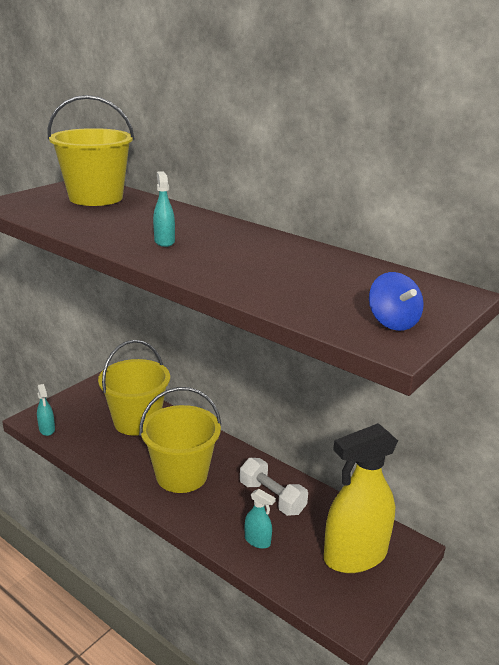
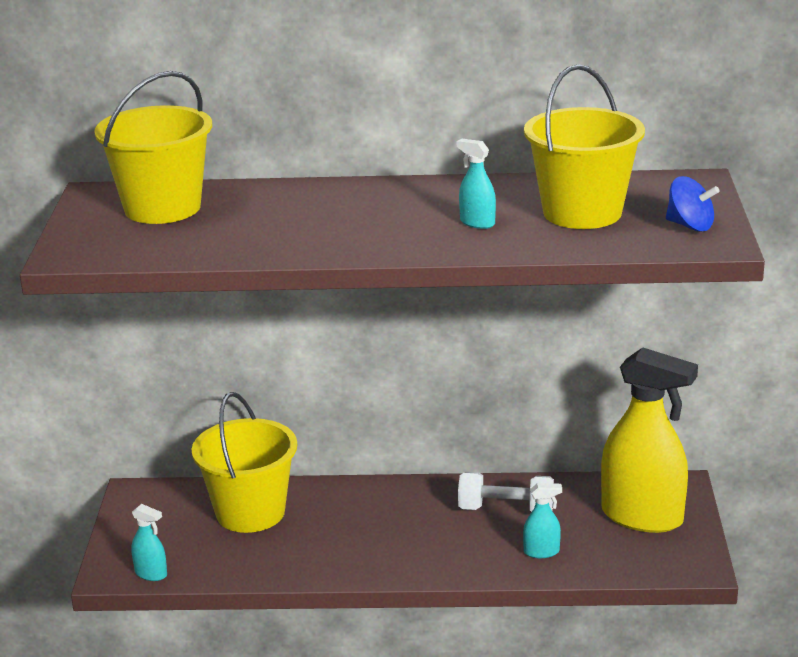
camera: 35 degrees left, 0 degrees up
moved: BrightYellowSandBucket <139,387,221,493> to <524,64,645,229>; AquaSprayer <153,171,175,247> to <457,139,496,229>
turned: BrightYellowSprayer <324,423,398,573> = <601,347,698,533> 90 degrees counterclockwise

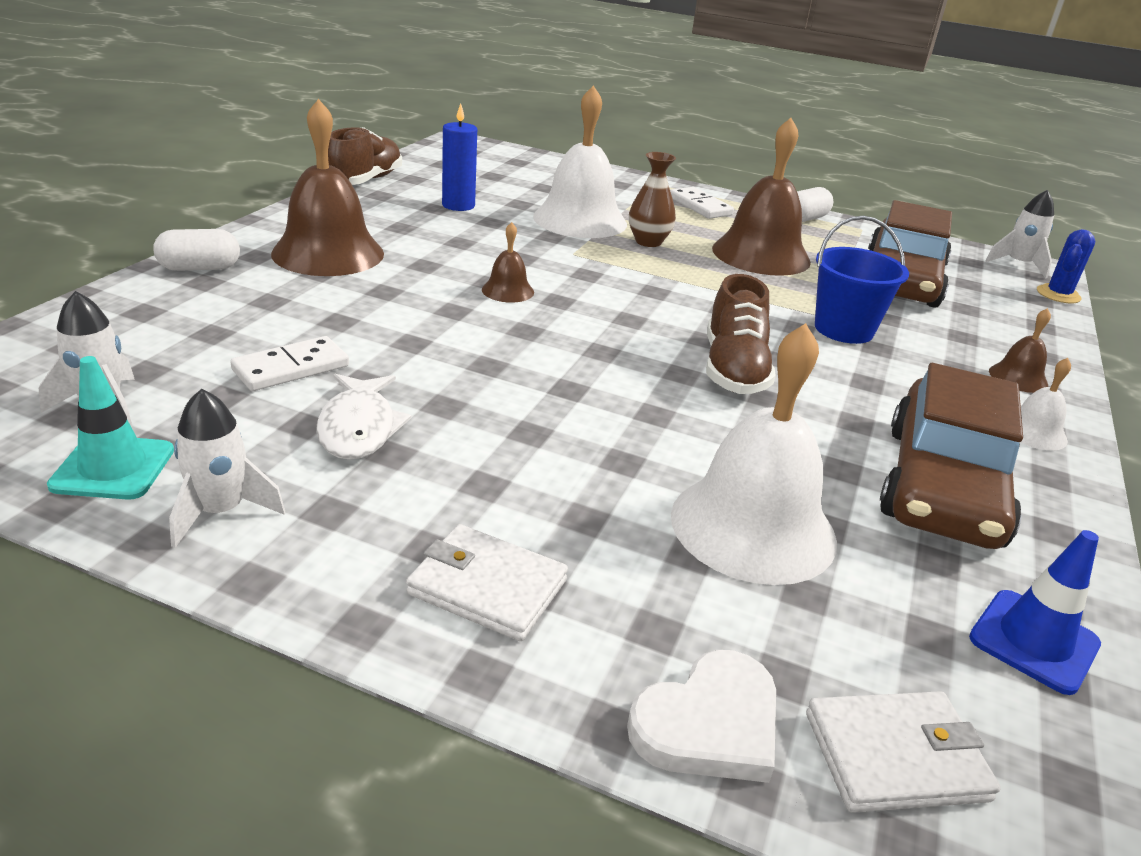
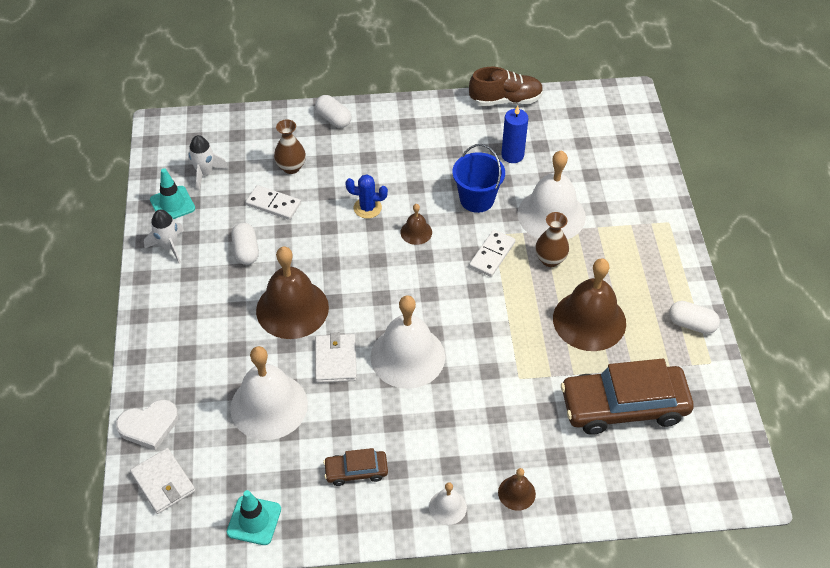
camera: 65 degrees right, 20 degrees up
removed: PureWhiteSpaceship <985,190,1054,278>
added: RussetFlowerVase <274,119,306,174>
moved: RussetHandBell <271,99,384,276> to <256,246,329,339>; PureWhiteWallet <406,524,568,641> to <315,332,357,383>; PureWhiteDomino <670,187,734,219> to <469,230,515,277>; BlueSandBucket <815,216,909,344> to <453,144,505,213>; BlueSaguaroCactus <1037,229,1095,304> to <345,174,388,219>
replaced: PureWhiteFish <316,374,411,460> to PureWhitePillShape <231,223,259,265>; RussetShoe <706,274,776,394> to PureWhiteHandBell <370,295,445,389>
recoloured: BlueTrafficCone <969,530,1101,695> to AquaTrafficCone <227,490,281,545>
turned: PureWhiteHeartShape <627,650,776,783> = <116,400,178,450> 45 degrees counterclockwise
resized: RussetToyCar <880,363,1023,549> = <323,448,388,486> x0.48

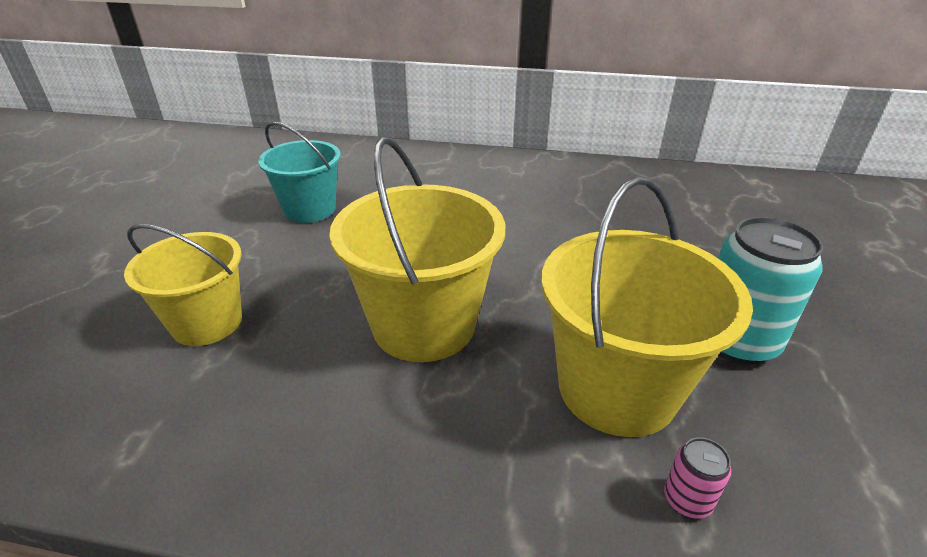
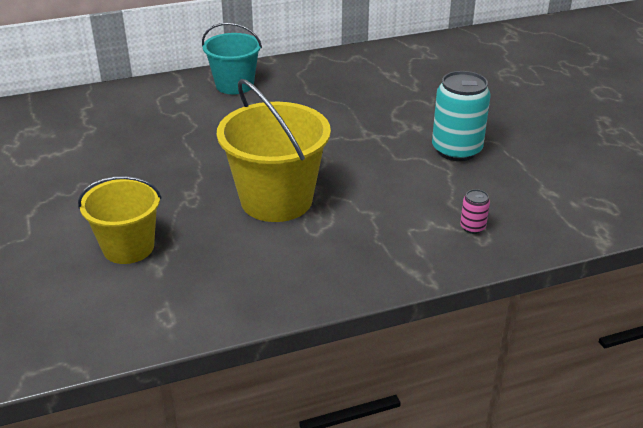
camera: 30 degrees left, 0 degrees up
removed: BrightYellowSandBucket <541,177,753,437>
moved: AquaSandBucket <258,122,341,223> to <202,22,262,94>

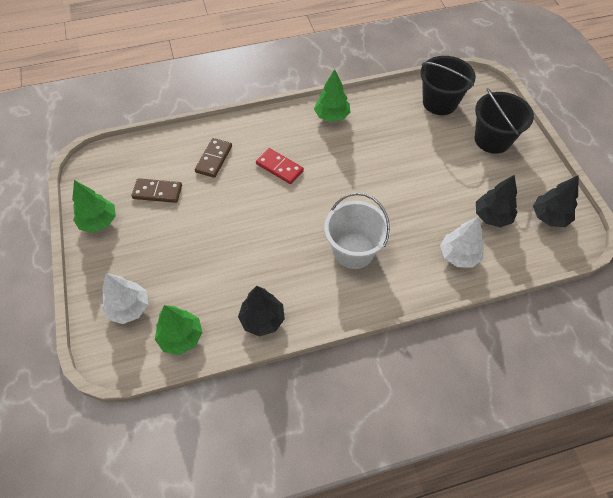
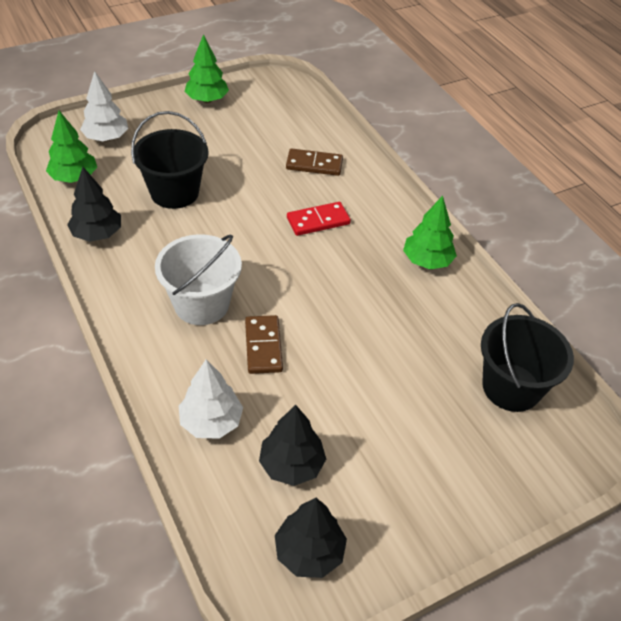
camera: 75 degrees right, 10 degrees down
moved: RussetDomino <131,178,182,203> to <245,315,283,374>; JetBlackSandBucket <475,88,534,154> to <131,111,209,209>
turned: CrimsonDomino <256,148,304,184> = <287,202,351,236> 45 degrees clockwise

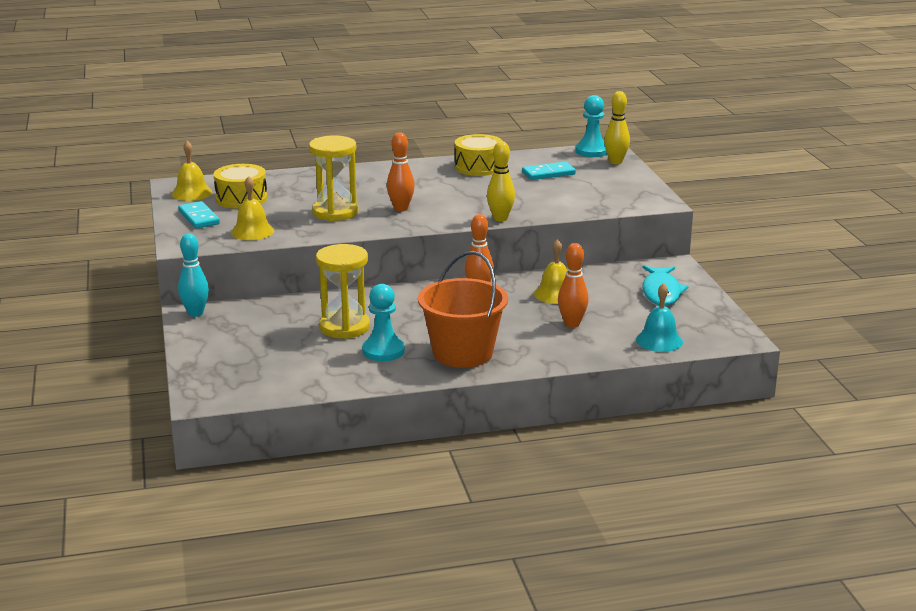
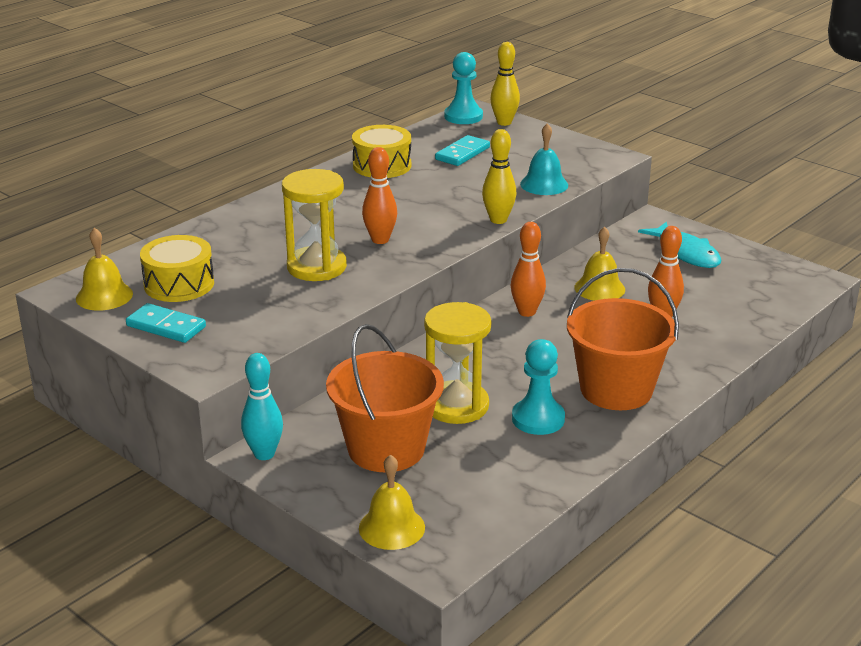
camera: 35 degrees left, 5 degrees up
added: OrangeSandBucket <326,324,444,472>
moved: BrightYellowHandBell <231,176,274,240> to <359,454,425,550>; AquaHandBell <636,283,683,352> to <520,123,568,195>

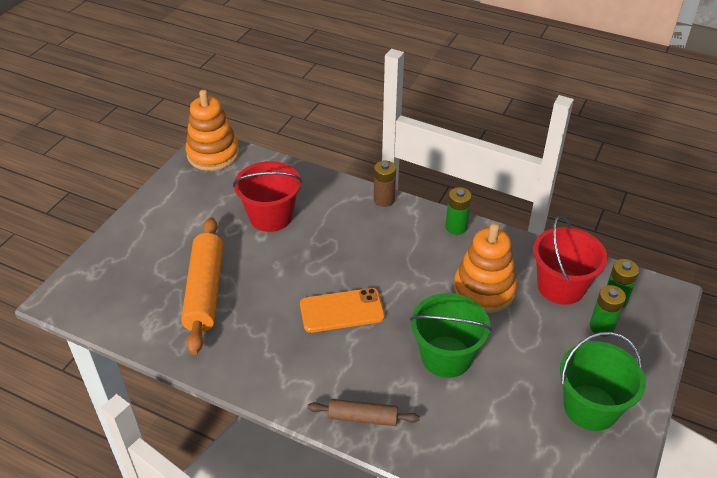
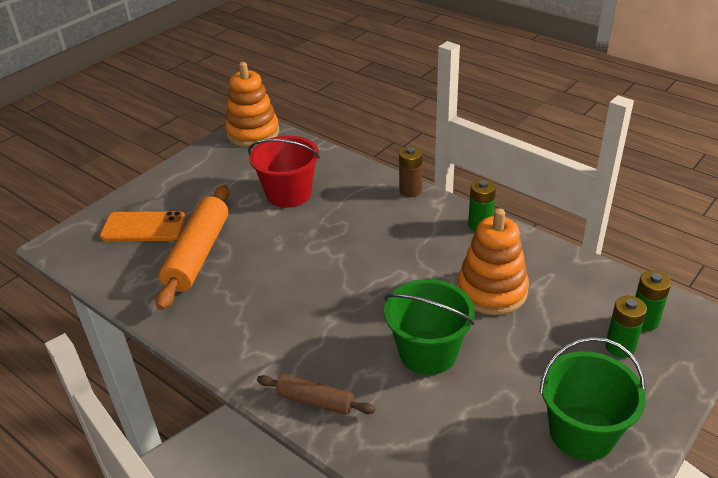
camera: 15 degrees right, 5 degrees down
removed: CrimsonSandBucket <533,216,608,305>
moved: OrangeSmartphone <300,288,385,333> to <100,211,186,241>

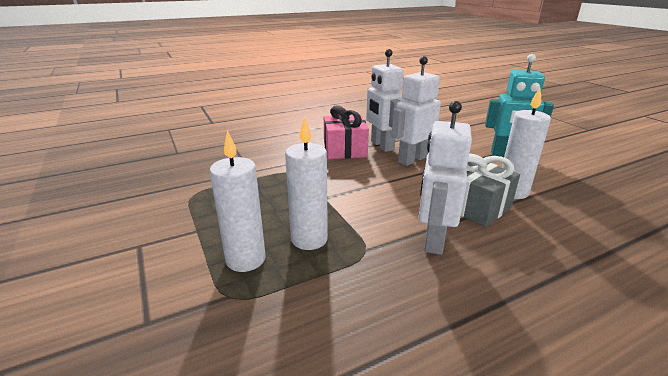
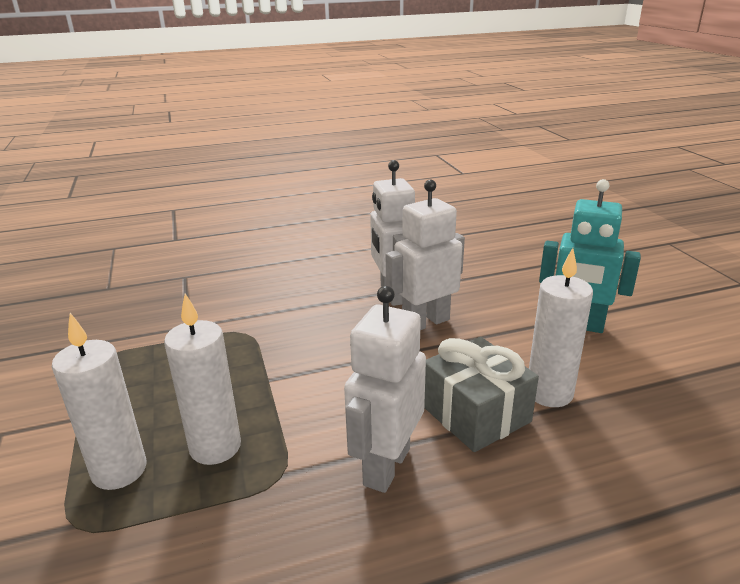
camera: 10 degrees right, 0 degrees up
removed: RosyWrappedGift <324,105,369,159>

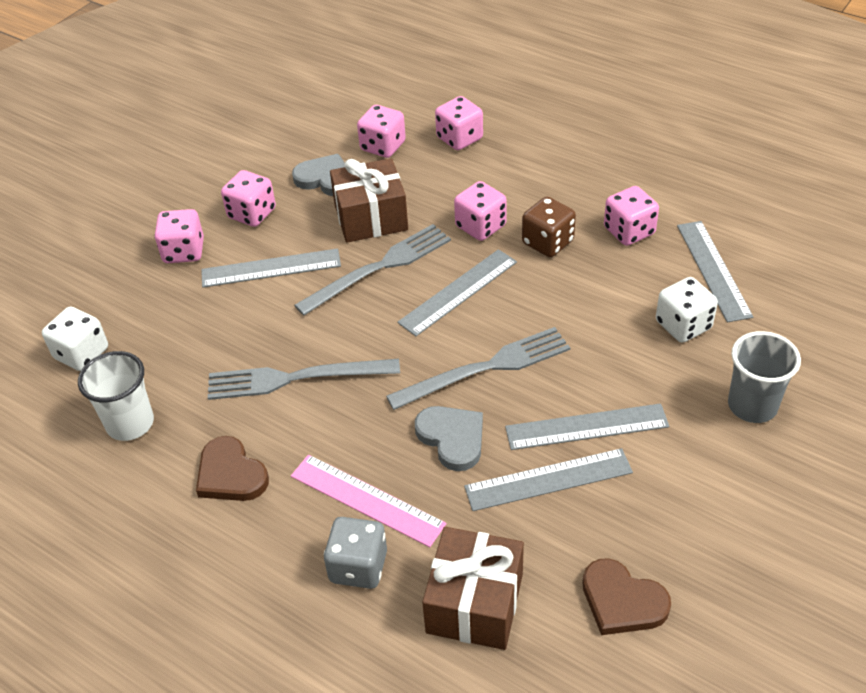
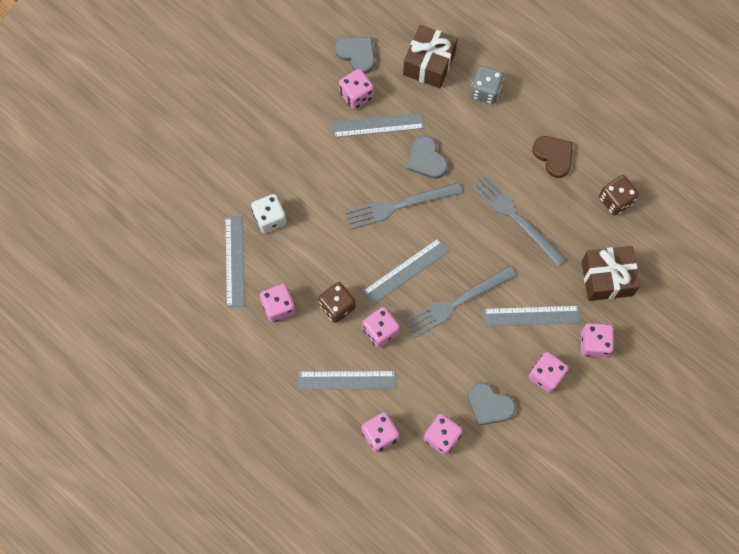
camera: 175 degrees left, 25 degrees up
removed: PureWhiteDice <42,307,108,371>; RosyStraightedge <291,455,447,547>; GreyTumbler <728,331,801,423>
added: RosyDice <339,69,374,109>
moved: RussetWrappedGift <330,158,408,243> to <581,246,640,301>; GreyStraightedge <505,403,669,450> to <298,371,396,390>
replaced: PureWhiteTumbler <78,351,154,441> to RussetDice <599,175,639,216>
recoloured: RussetHeartShape <582,558,671,635> to GreyHeartShape <335,37,375,74>
turned: GreyTableFork <208,359,400,400> = <471,174,566,266> 135 degrees counterclockwise

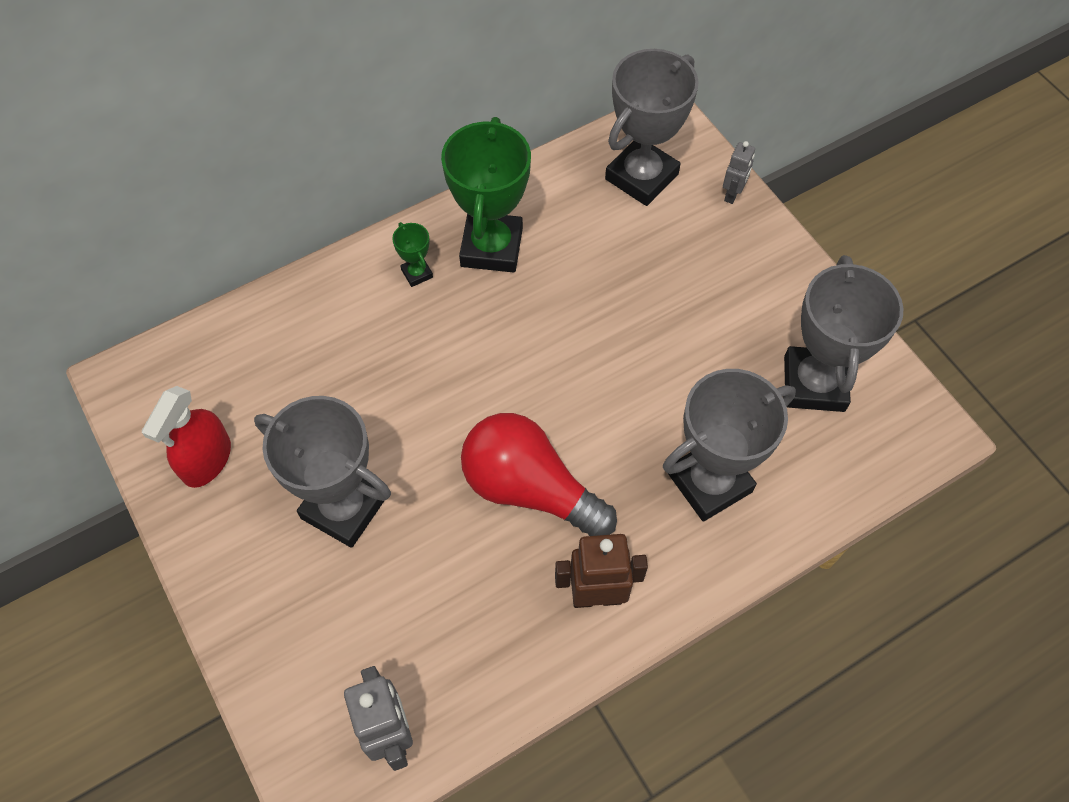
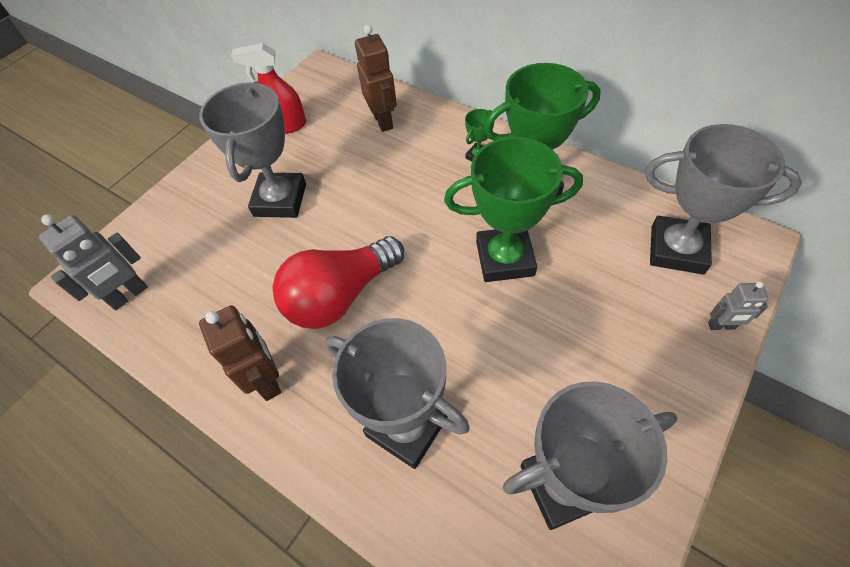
camera: 70 degrees right, 5 degrees down
added: RussetRobot <355,25,397,132>; LeafGreenPrizeCup <444,137,583,282>
turned: CrimsonBulb <461,413,617,536> = <272,236,404,329> 135 degrees counterclockwise

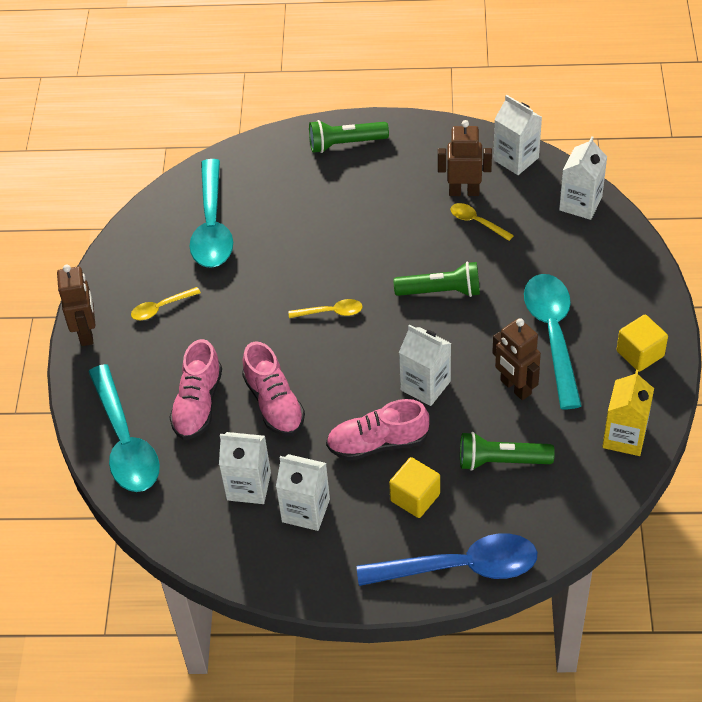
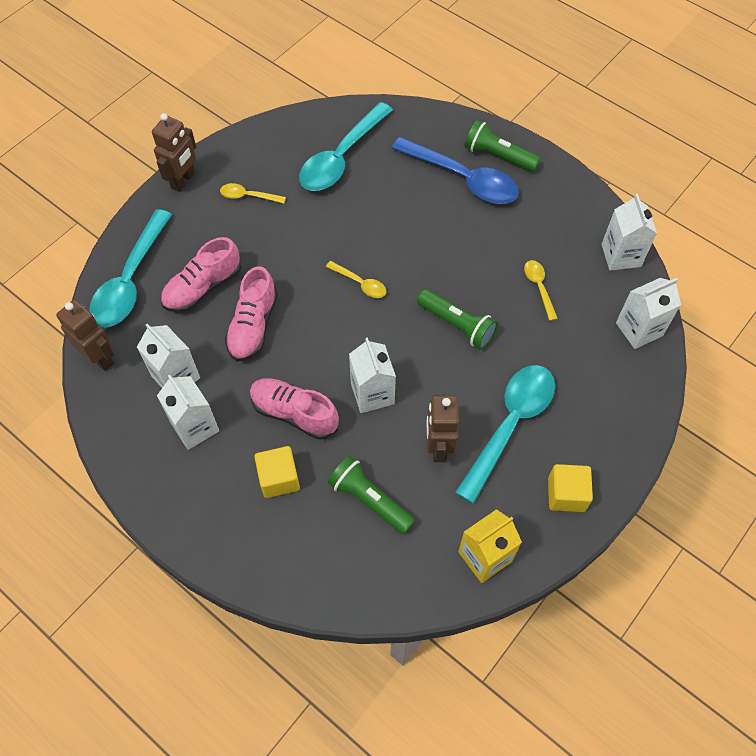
camera: 35 degrees right, 10 degrees up
moved: BlueTeaspoon <357,533,537,586> to <392,137,519,204>; RussetRobot <438,120,492,196> to <56,300,114,371>

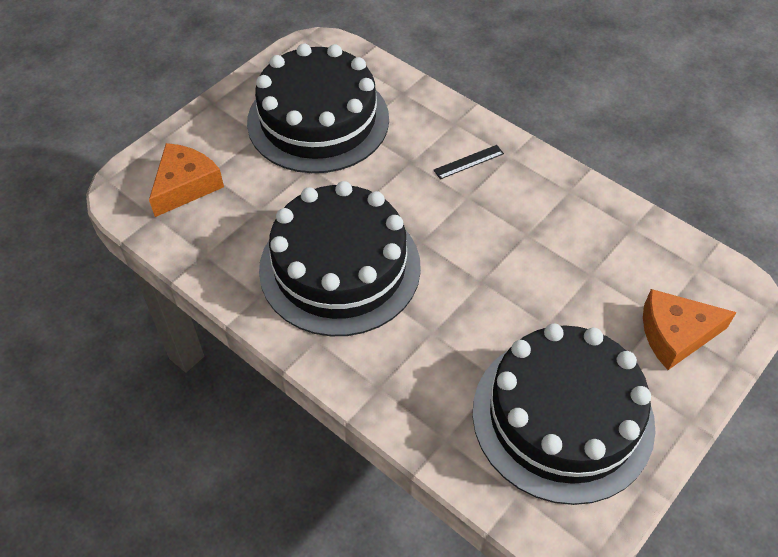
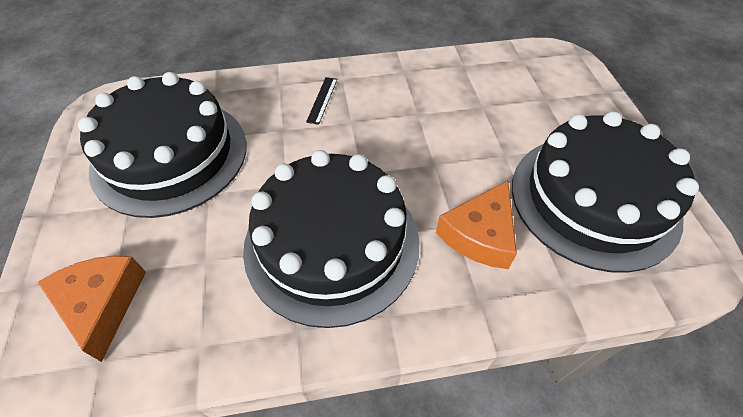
camera: 50 degrees left, 0 degrees up
moved: OrangeCheese <643,289,737,370> to <436,181,517,269>

